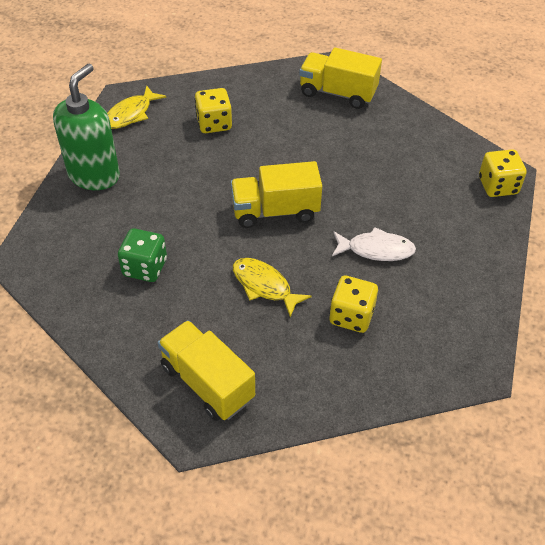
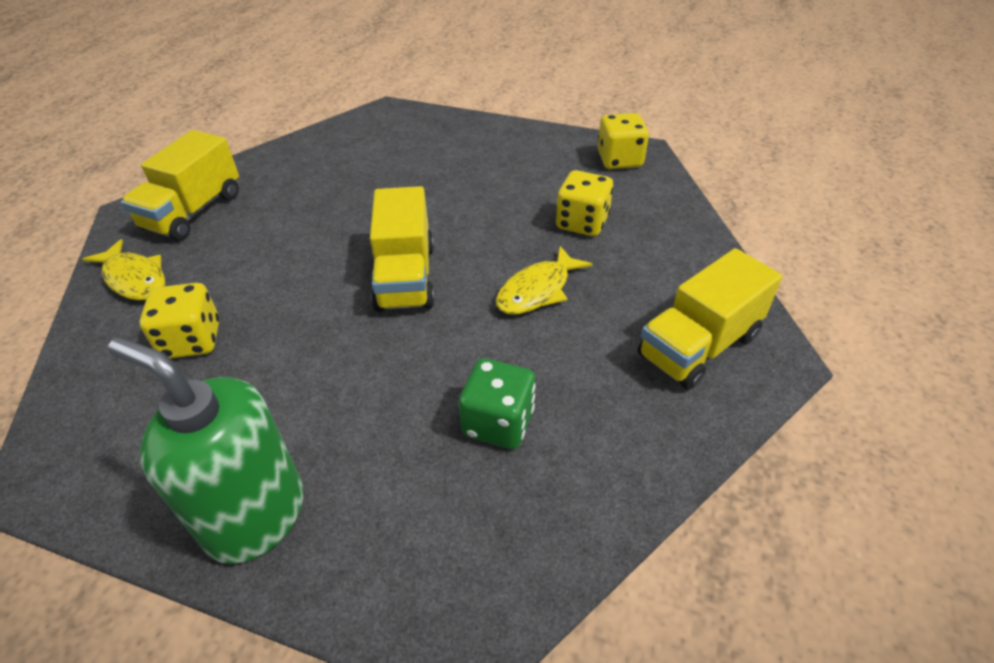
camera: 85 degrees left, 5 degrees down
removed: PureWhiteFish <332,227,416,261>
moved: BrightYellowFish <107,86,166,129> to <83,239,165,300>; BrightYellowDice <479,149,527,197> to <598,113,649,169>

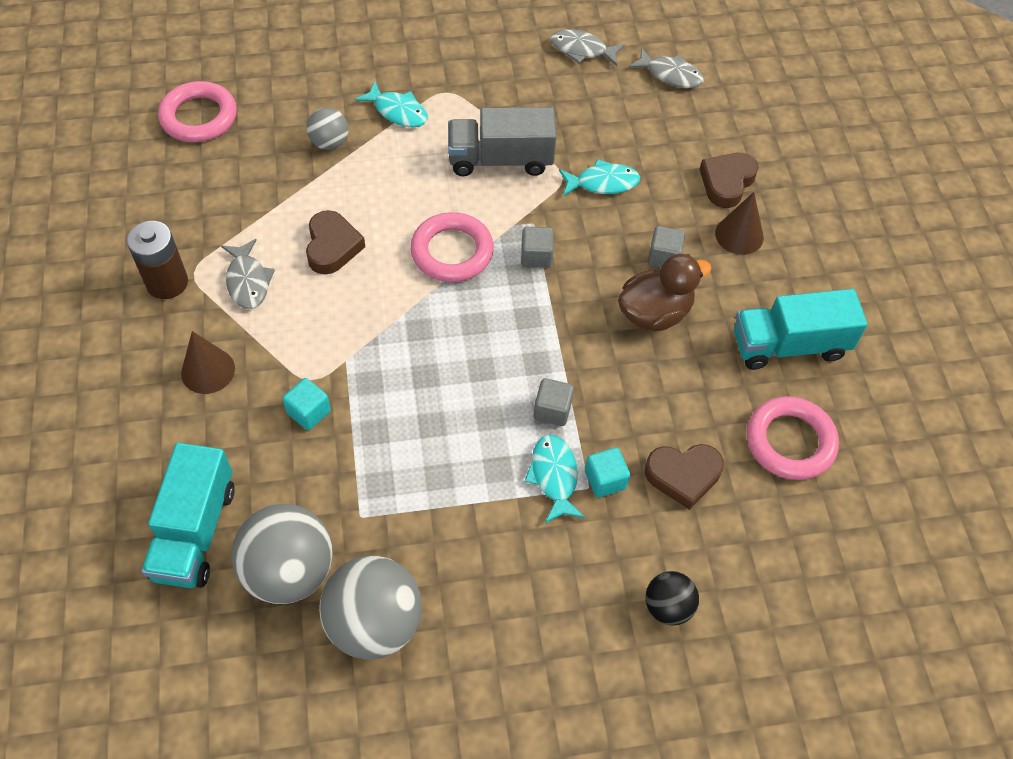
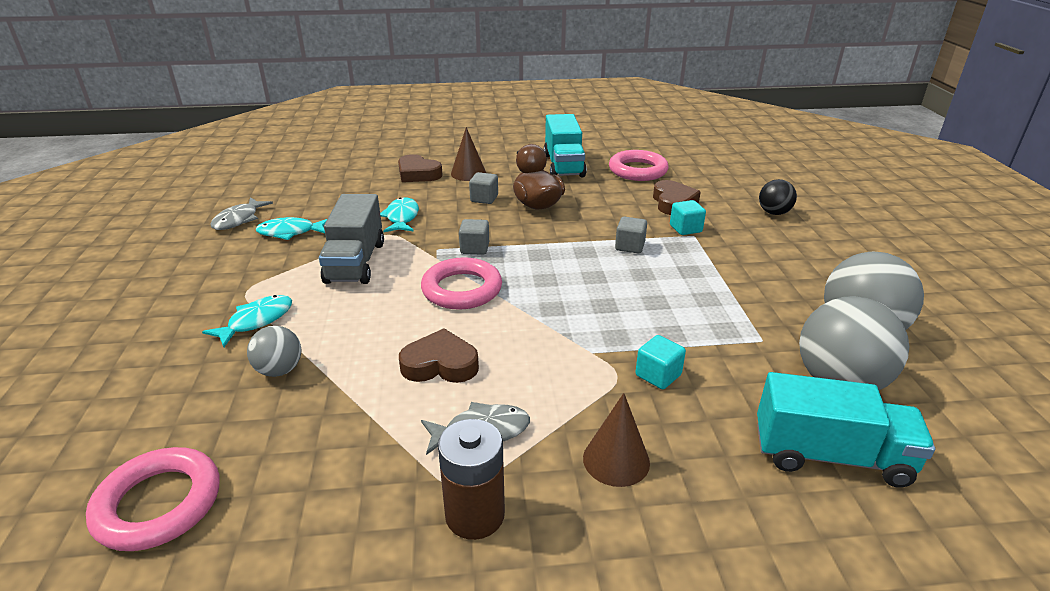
camera: 85 degrees left, 25 degrees down
removed: GreyFish <628,47,704,88>
moved: AquaFish <525,435,585,523> to <256,217,327,240>

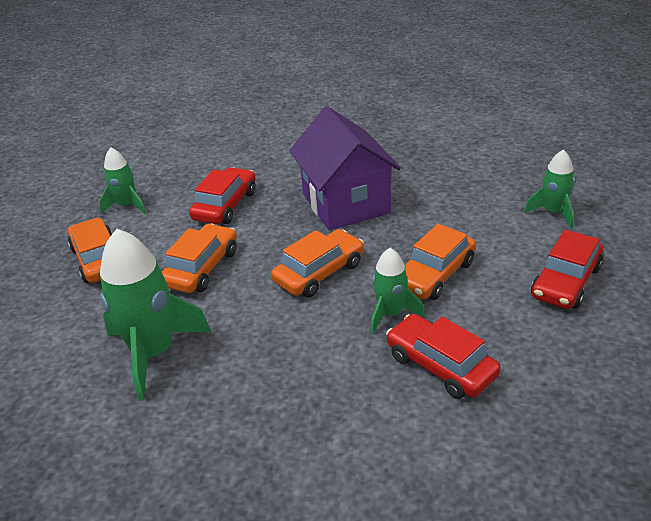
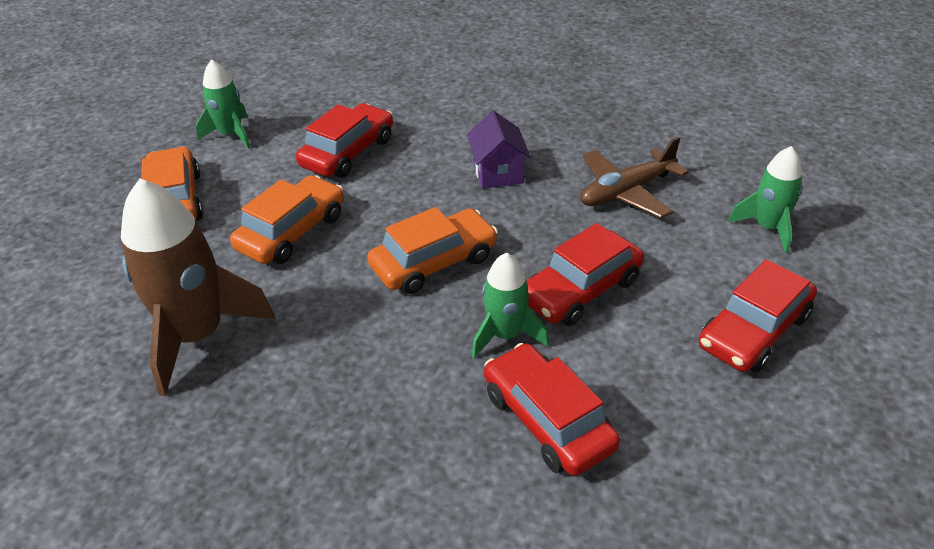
camera: 10 degrees right, 5 degrees up
added: RussetPlane <580,137,688,218>
recoloured: LeafGreenSpaceship <100,229,211,401> to RussetSpaceship <121,179,275,397>; OrangeToyCar <405,224,476,300> to CrimsonToyCar <526,223,644,326>
resized: RoyalPurpleCottage <289,106,401,230> = <467,111,531,189> x0.49

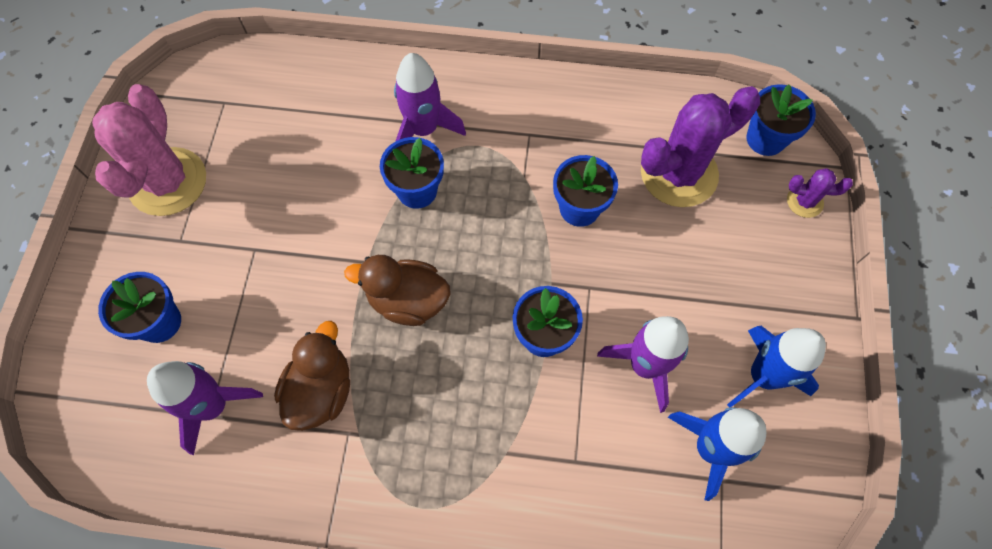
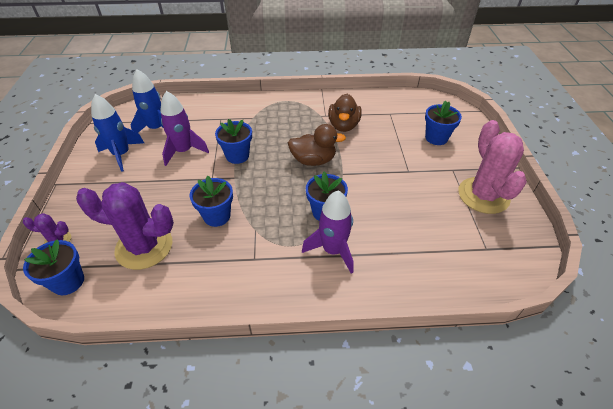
camera: 170 degrees right, 20 degrees down
removed: RoyalPurpleSpaceship <147,361,263,455>
turned: RoyalPurpleSaguaroCactus <641,86,760,207> = <76,182,174,270> 45 degrees clockwise

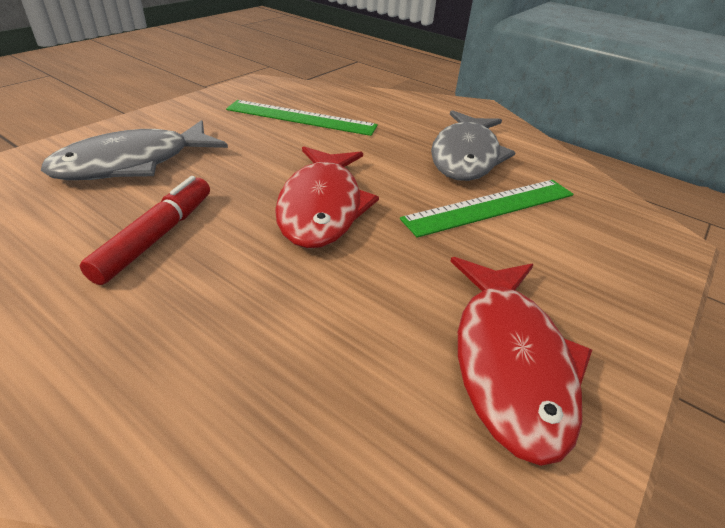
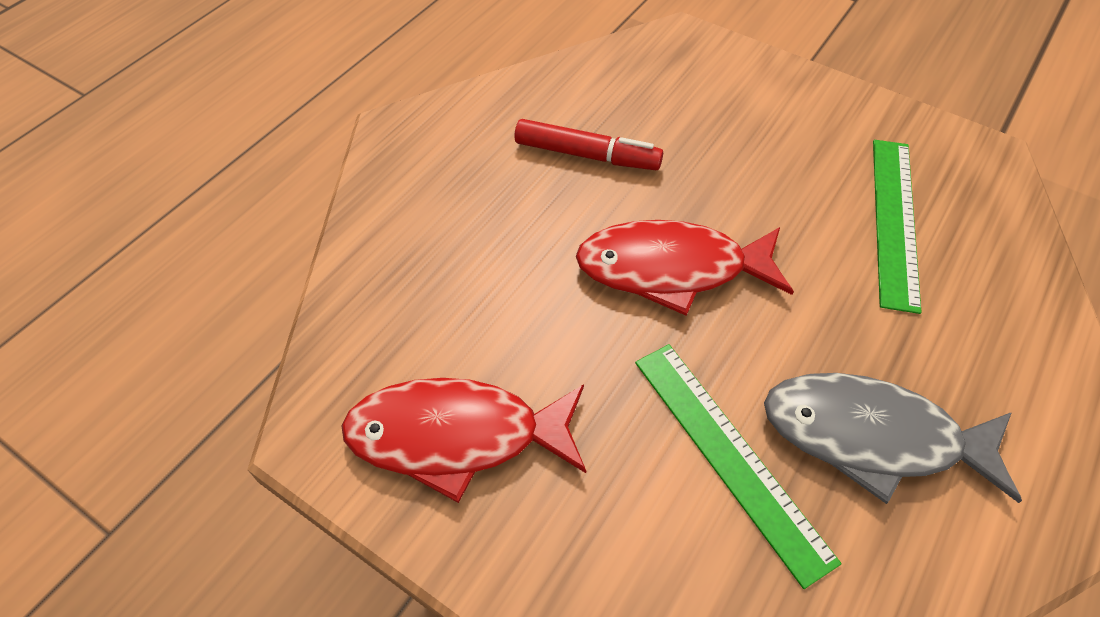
camera: 90 degrees right, 15 degrees up
removed: GreyFish <41,120,228,180>

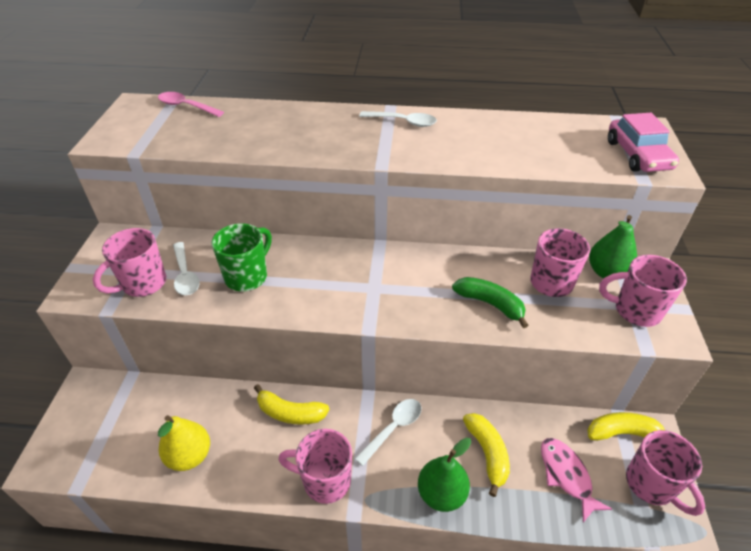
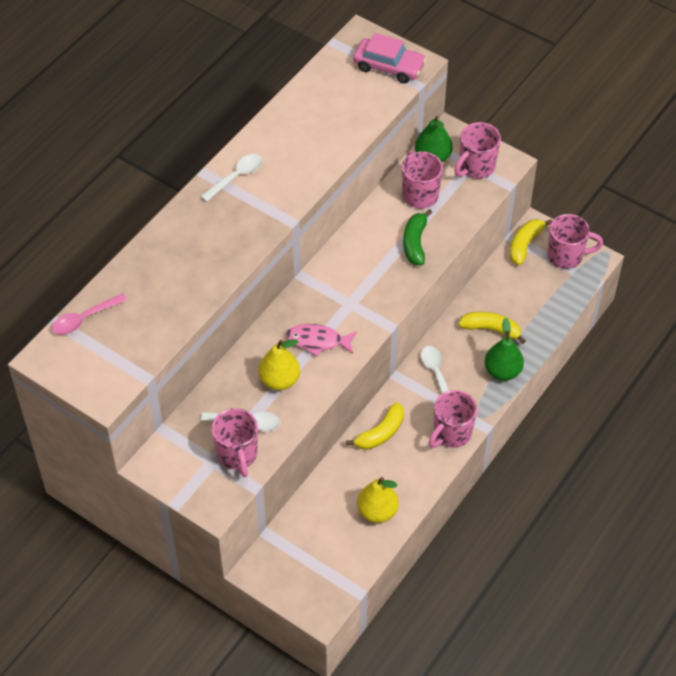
camera: 60 degrees left, 10 degrees up
moved: RosyFish <541,438,612,523> to <286,324,357,357>
replaced: LeafGreenCoffeeMug <212,223,272,292> to BrightYellowPear <259,339,300,390>
turned: LeafGreenToyBanana <452,277,529,328> = <403,209,432,265> 60 degrees counterclockwise

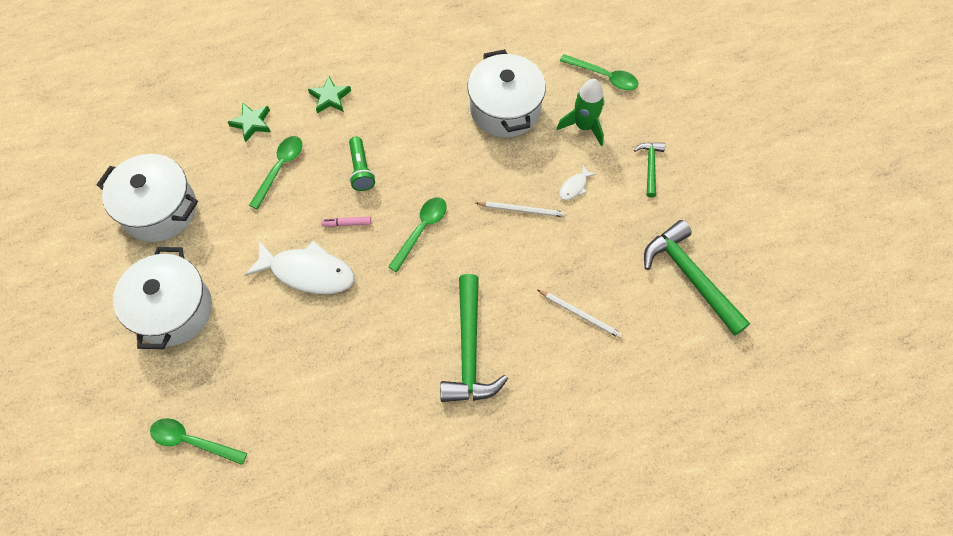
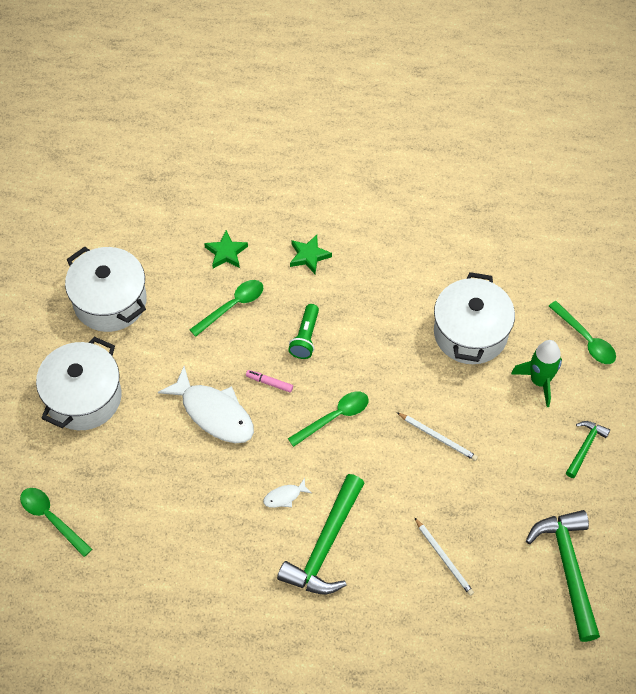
camera: 25 degrees right, 5 degrees down
moved: PureWhiteFish <559,165,596,200> to <263,478,312,508>

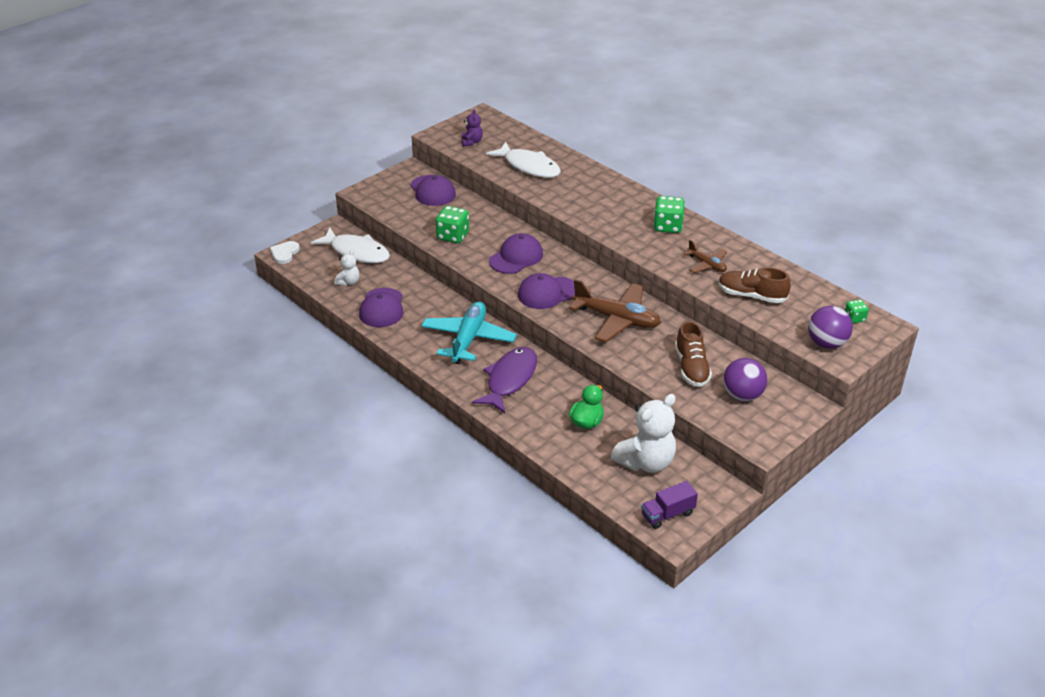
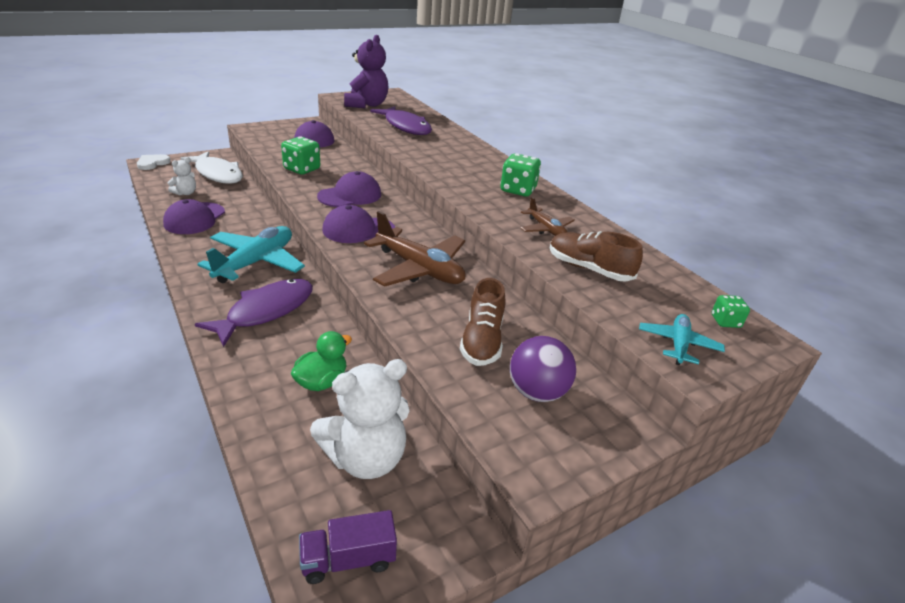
camera: 10 degrees right, 5 degrees down
replaced: RoyalPurplePlayBall <808,306,853,349> to AquaPlane <639,314,725,365>
recoloured: PureWhiteFish <486,142,561,178> to RoyalPurpleFish <370,106,432,135>
resized: RoyalPurpleStuffedBear <462,109,483,147> = <344,35,389,108> x2.03

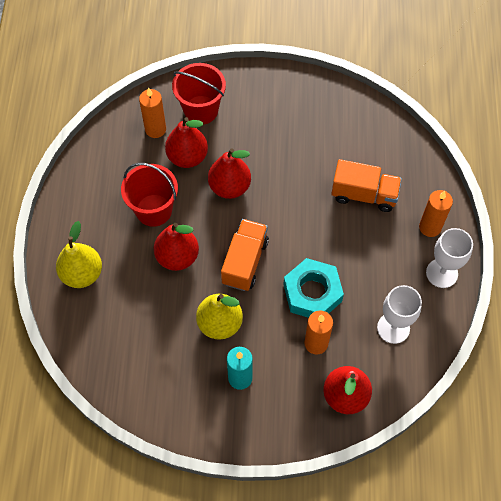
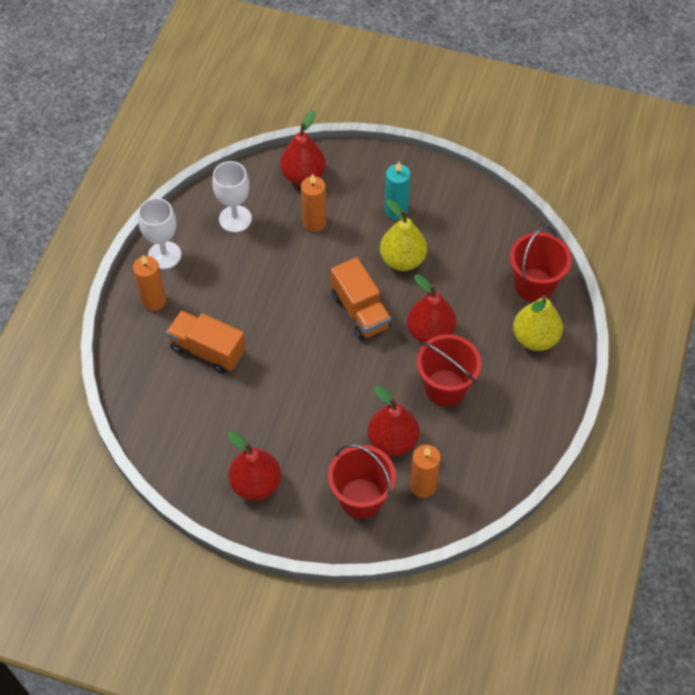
camera: 165 degrees left, 5 degrees down
removed: AquaHexagonNut <283,258,344,318>
added: CrimsonSandBucket <510,226,572,302>
moved: CrimsonPear <208,148,251,199> to <228,432,281,501>
turned: OrangeTruck <221,219,269,291> = <331,257,391,340> 60 degrees counterclockwise

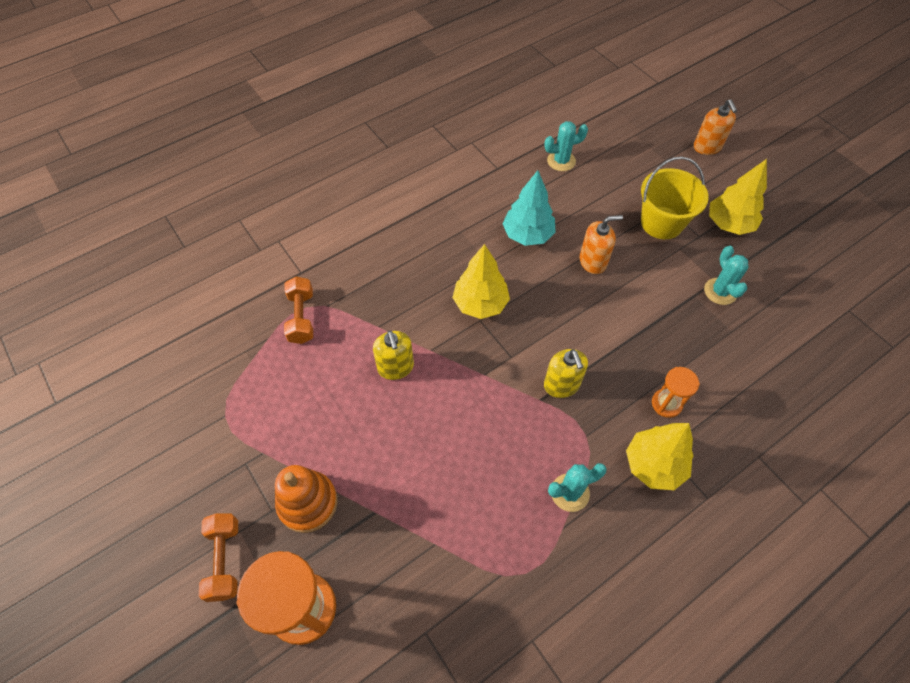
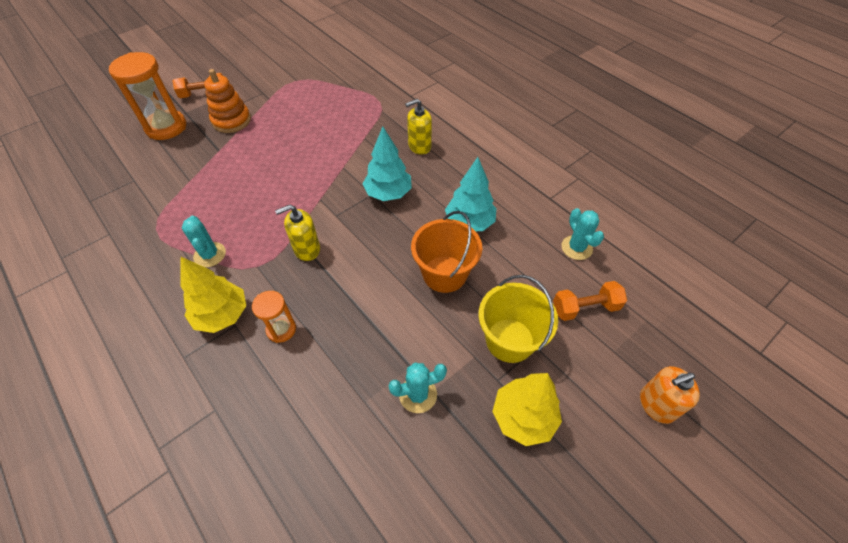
camera: 85 degrees right, 5 degrees down
moved: OrangeFreeWeight <284,276,313,344> to <553,281,627,321>; BrightYellowSoapDispenser <373,330,414,380> to <405,99,432,155>
replaced: OrangeSoapDispenser <580,215,623,274> to OrangeSandBucket <411,211,482,293>
recoloured: BrightYellowTree <452,244,510,319> to AquaTree <363,126,412,201>

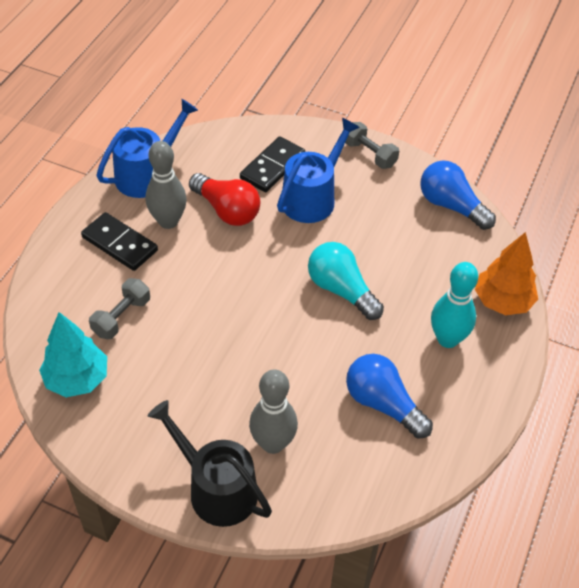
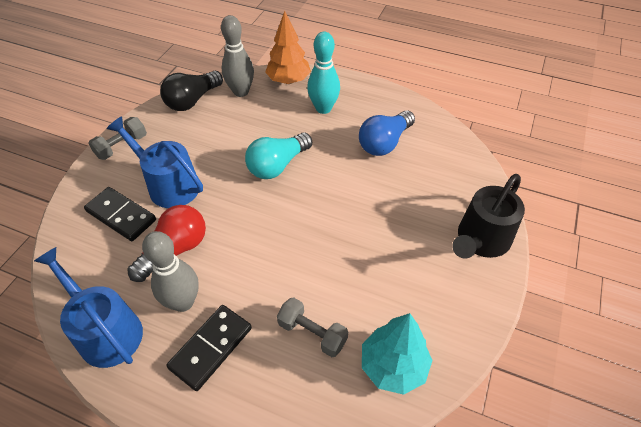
camera: 90 degrees left, 0 degrees up
moved: GreySkittle <249,369,298,454> to <221,15,254,97>
recoloured: BlueBulb <420,160,496,230> to JetBlackBulb <160,71,223,111>

